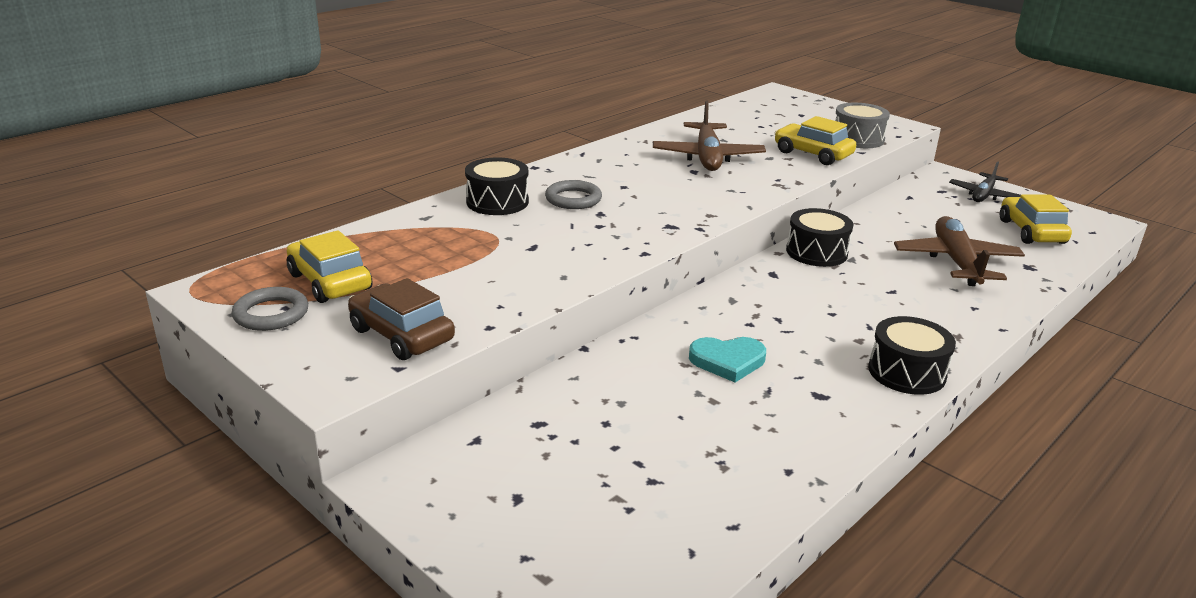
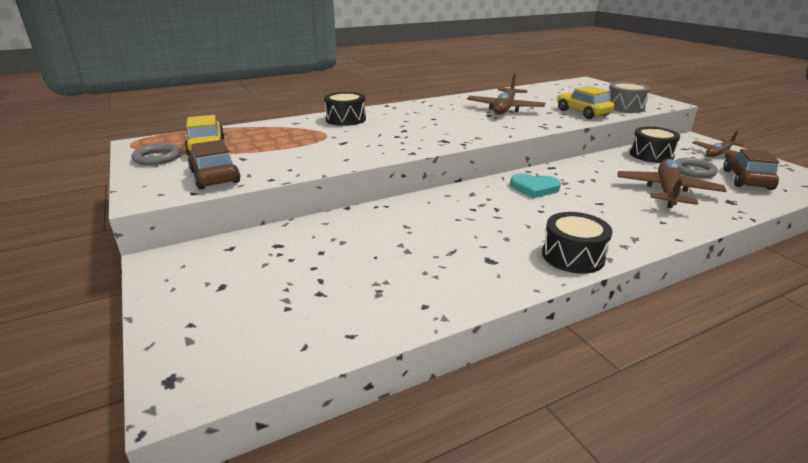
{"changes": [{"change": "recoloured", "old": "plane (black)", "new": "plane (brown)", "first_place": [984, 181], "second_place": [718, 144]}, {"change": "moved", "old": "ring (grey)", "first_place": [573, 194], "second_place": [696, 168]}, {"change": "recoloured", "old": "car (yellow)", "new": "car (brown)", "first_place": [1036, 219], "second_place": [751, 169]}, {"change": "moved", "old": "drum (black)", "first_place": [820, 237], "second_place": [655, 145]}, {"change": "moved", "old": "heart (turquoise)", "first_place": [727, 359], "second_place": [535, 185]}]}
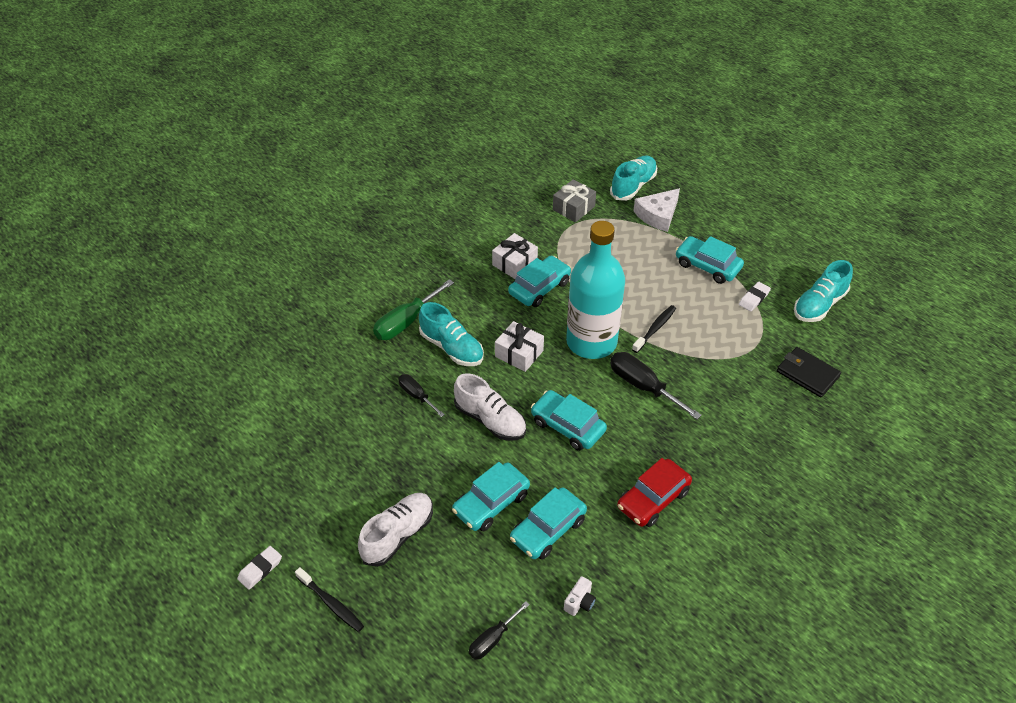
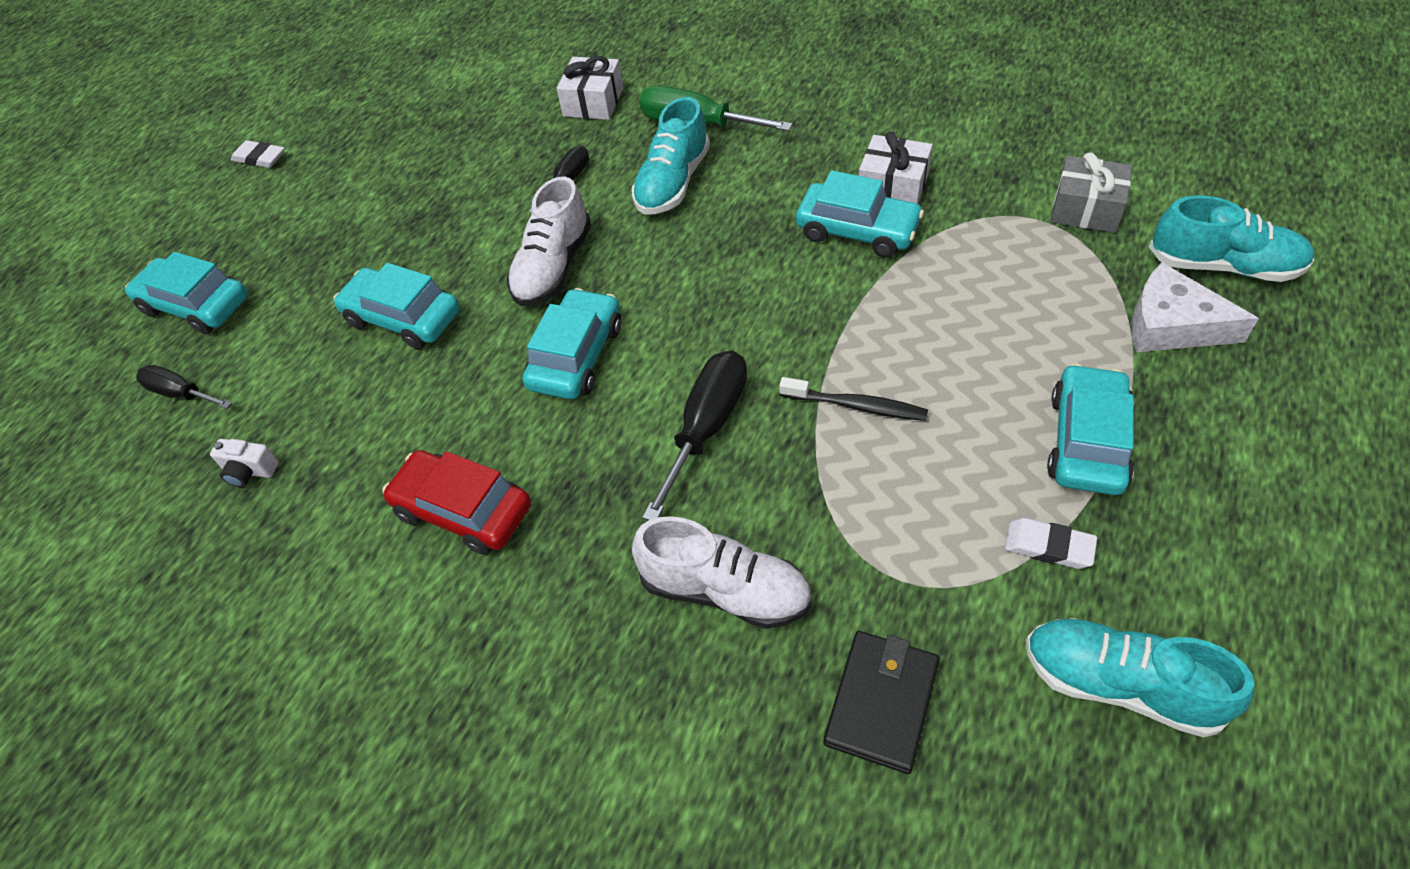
{"changes": [{"change": "removed", "old": "bottle (turquoise)", "first_place": [595, 290]}, {"change": "moved", "old": "gift (white)", "first_place": [519, 346], "second_place": [590, 88]}, {"change": "moved", "old": "car (turquoise)", "first_place": [548, 523], "second_place": [186, 293]}, {"change": "moved", "old": "shoe (white)", "first_place": [395, 530], "second_place": [722, 572]}, {"change": "removed", "old": "toothbrush (black)", "first_place": [329, 599]}]}
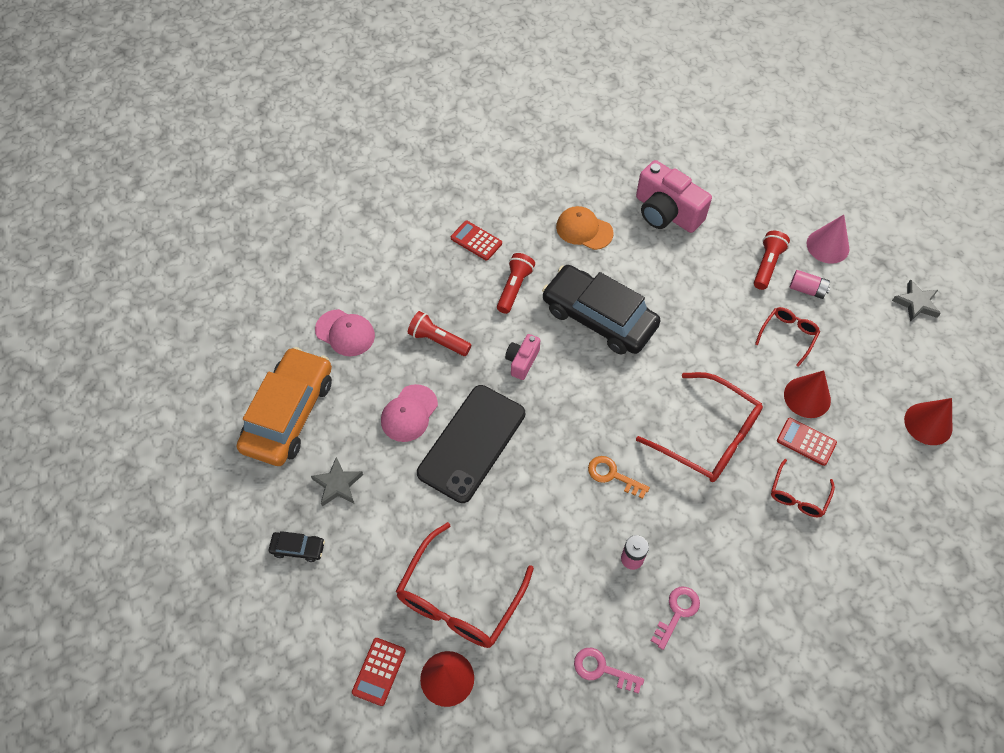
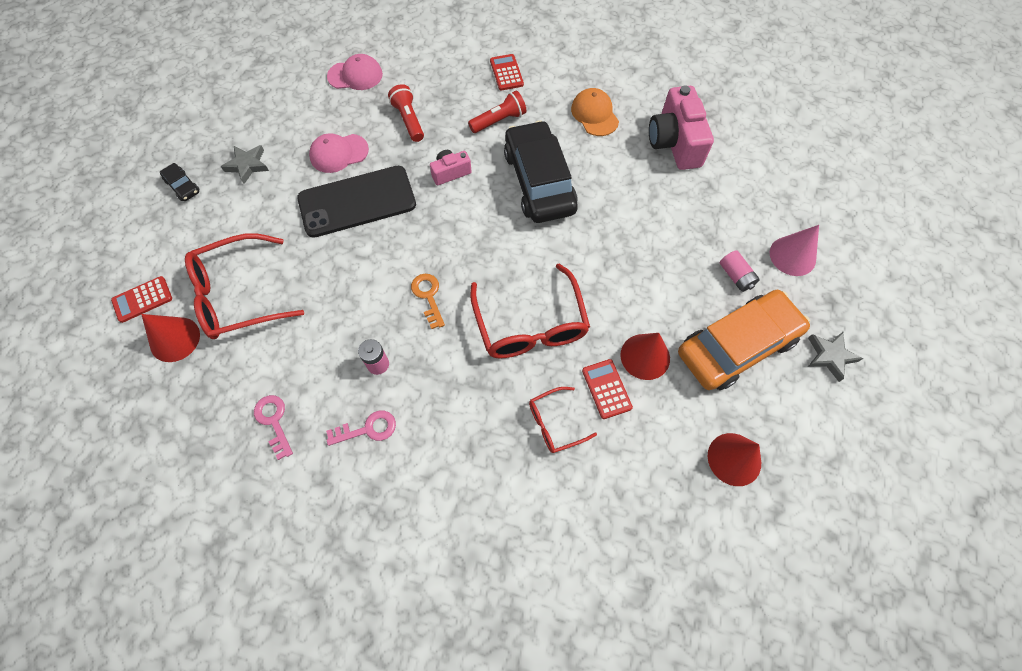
{"changes": [{"change": "removed", "old": "flashlight (red)", "first_place": [772, 260]}, {"change": "removed", "old": "glasses (red)", "first_place": [787, 337]}, {"change": "turned", "old": "cap (pink)", "first_place": [345, 332], "second_place": [355, 72], "degrees": -75}, {"change": "moved", "old": "car (orange)", "first_place": [284, 406], "second_place": [744, 340]}]}
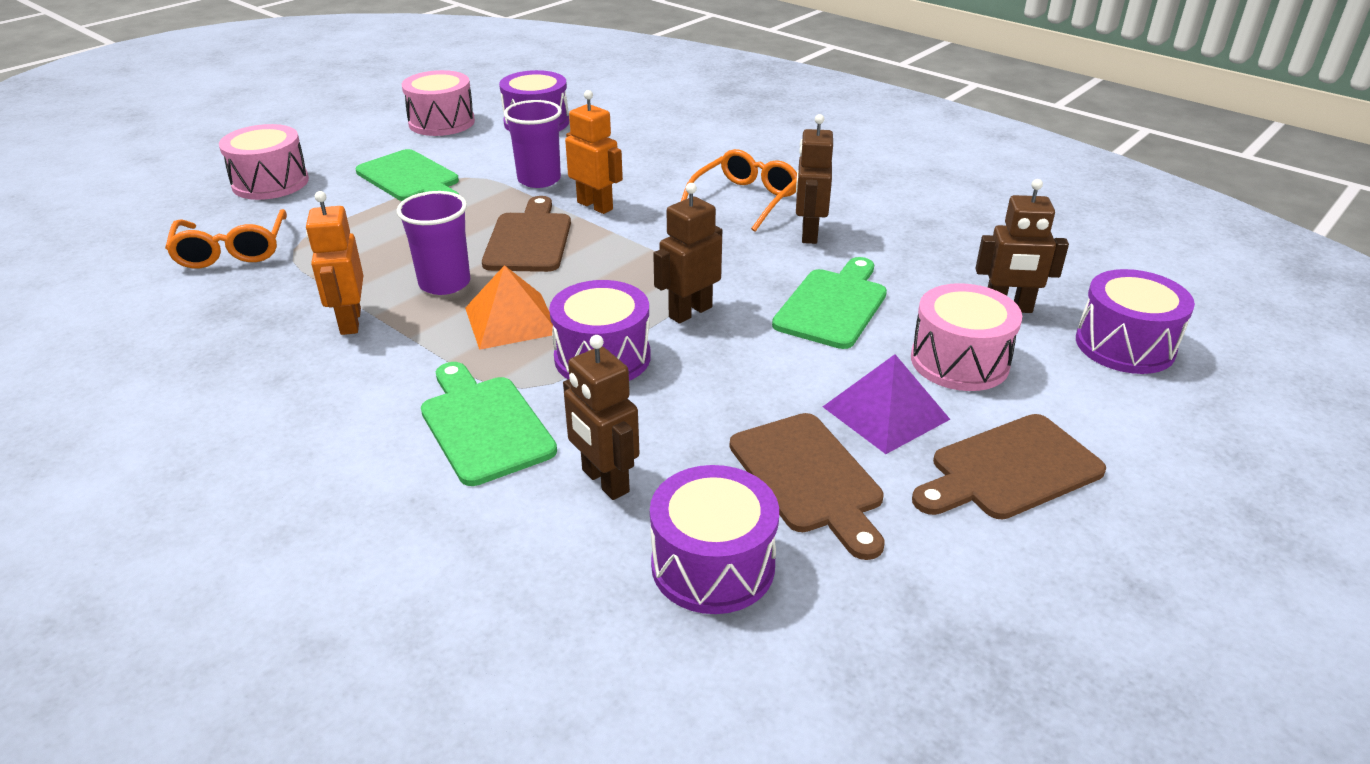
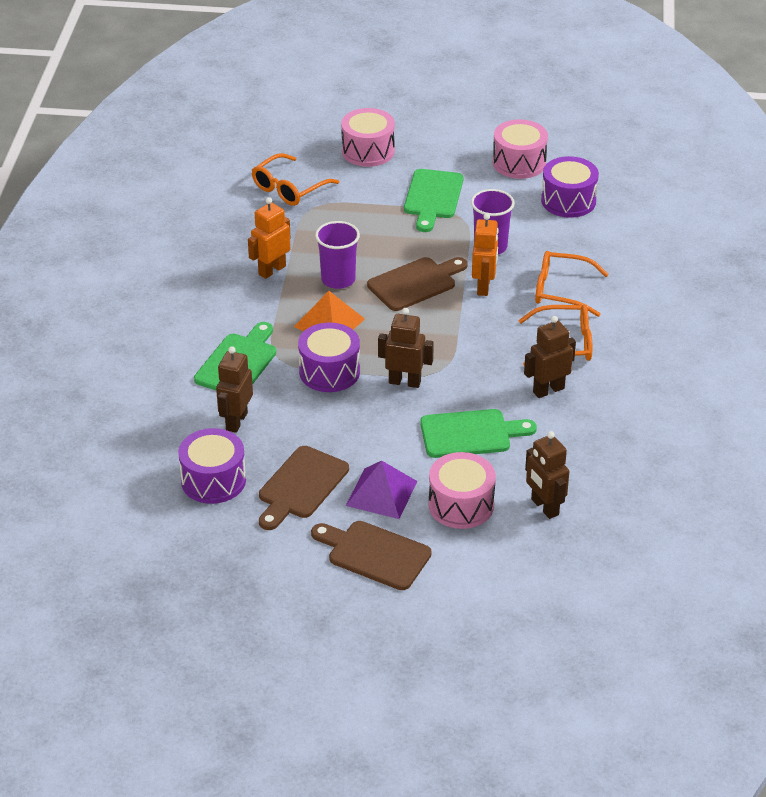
{"changes": [{"change": "removed", "old": "drum (purple)", "first_place": [1135, 321]}, {"change": "added", "new": "glasses (orange)", "second_place": [572, 284]}]}
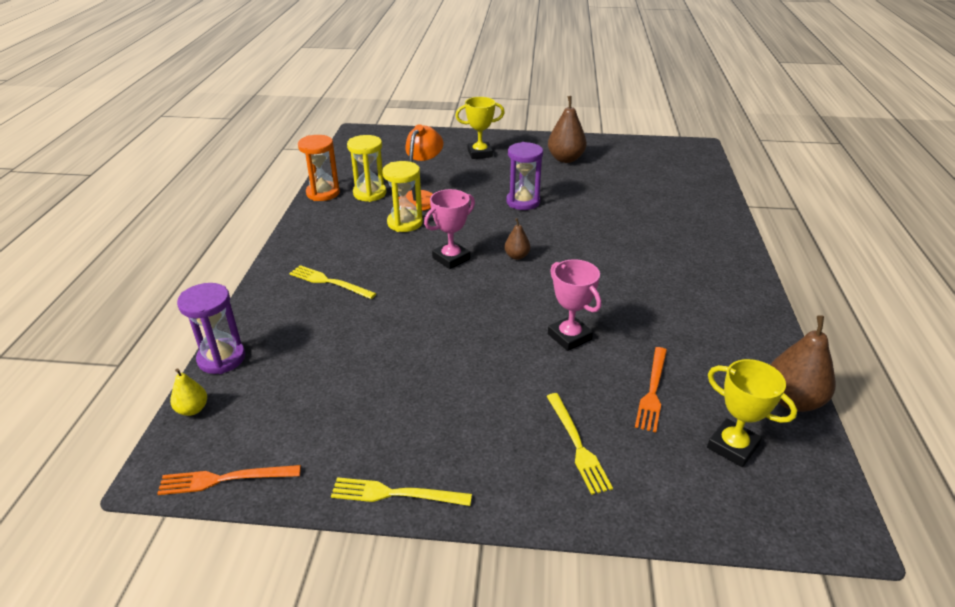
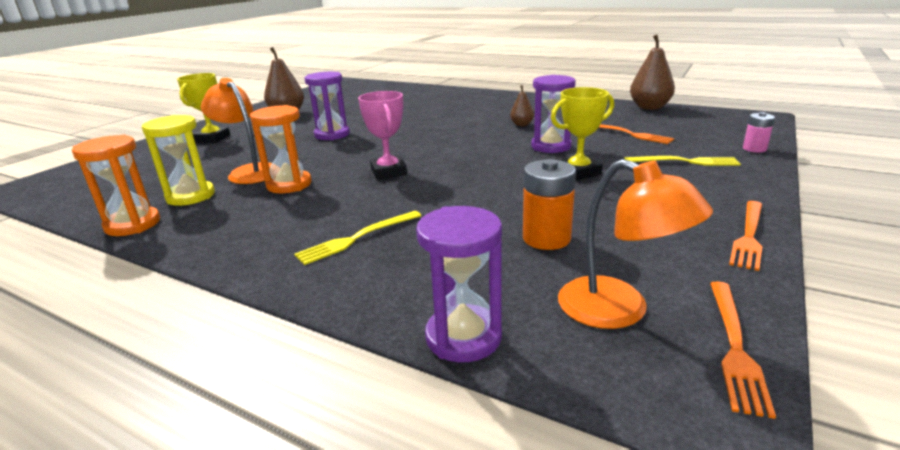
{"changes": [{"change": "recoloured", "old": "hourglass (yellow)", "new": "hourglass (orange)", "first_place": [402, 196], "second_place": [281, 149]}, {"change": "moved", "old": "pear (brown)", "first_place": [517, 239], "second_place": [522, 105]}, {"change": "replaced", "old": "trophy (pink)", "new": "hourglass (purple)", "first_place": [574, 305], "second_place": [553, 114]}, {"change": "moved", "old": "trophy (yellow)", "first_place": [752, 413], "second_place": [582, 134]}, {"change": "removed", "old": "pear (yellow)", "first_place": [188, 392]}, {"change": "recoloured", "old": "fork (yellow)", "new": "fork (orange)", "first_place": [401, 491], "second_place": [745, 236]}, {"change": "added", "new": "battery (pink)", "second_place": [759, 132]}, {"change": "added", "new": "battery (orange)", "second_place": [549, 204]}, {"change": "added", "new": "lamp (orange)", "second_place": [635, 244]}]}
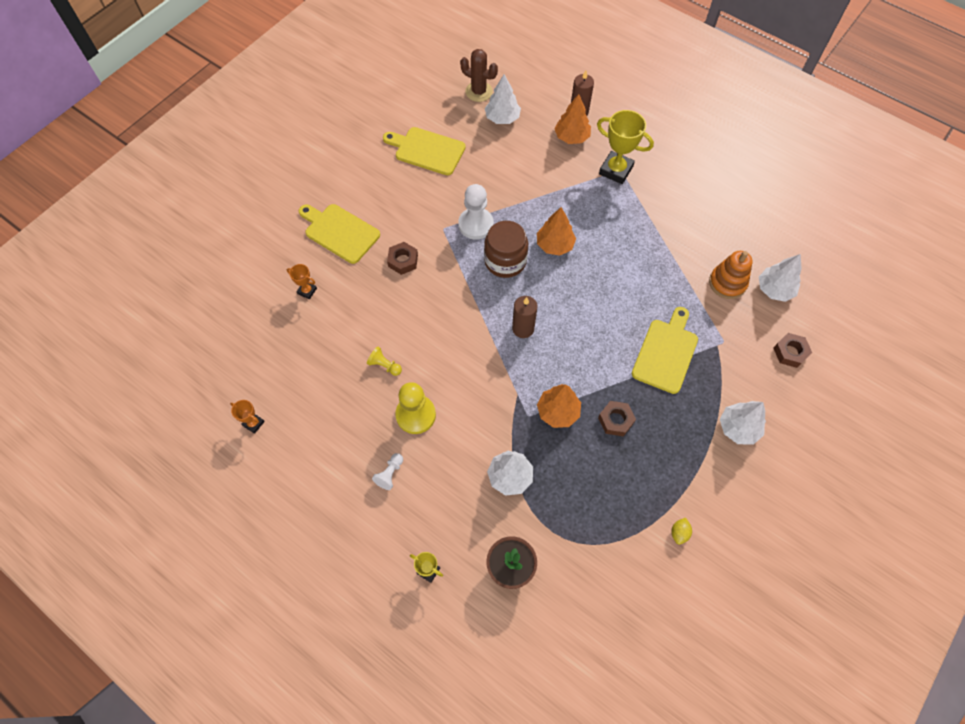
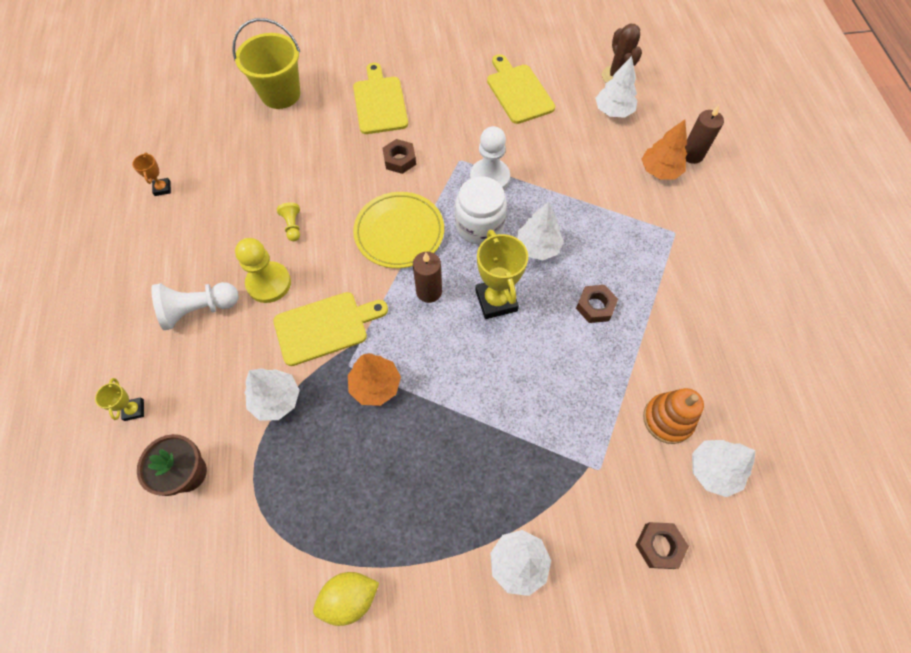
{"changes": [{"change": "moved", "old": "trophy (yellow)", "first_place": [625, 147], "second_place": [501, 274]}, {"change": "recoloured", "old": "tree (orange)", "new": "tree (white)", "first_place": [556, 231], "second_place": [540, 231]}, {"change": "recoloured", "old": "jar (brown)", "new": "jar (white)", "first_place": [506, 249], "second_place": [481, 210]}, {"change": "removed", "old": "trophy (orange)", "first_place": [302, 281]}, {"change": "moved", "old": "cutting board (yellow)", "first_place": [665, 350], "second_place": [330, 329]}, {"change": "moved", "old": "nut (brown)", "first_place": [617, 418], "second_place": [597, 304]}, {"change": "resized", "old": "pawn (white)", "first_place": [387, 471], "second_place": [194, 306], "factor": 1.89}, {"change": "resized", "old": "lemon (yellow)", "first_place": [681, 531], "second_place": [346, 599], "factor": 1.81}, {"change": "added", "new": "bucket (yellow)", "second_place": [266, 63]}, {"change": "added", "new": "plate (yellow)", "second_place": [398, 230]}]}
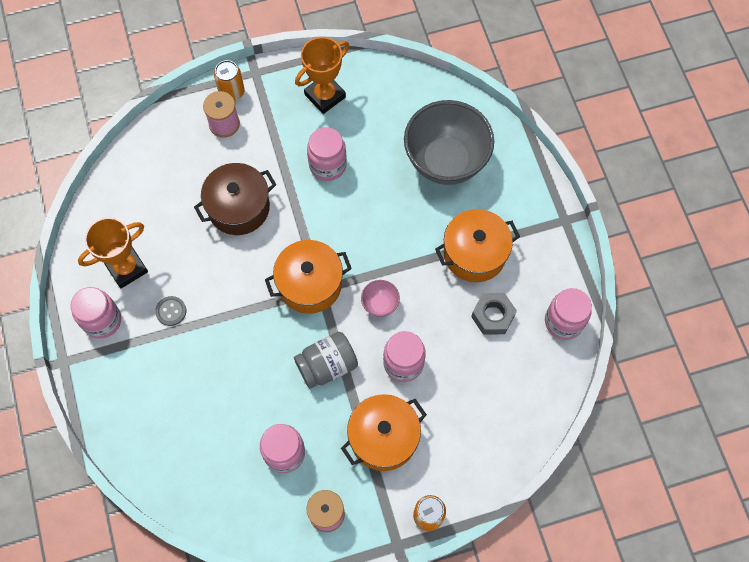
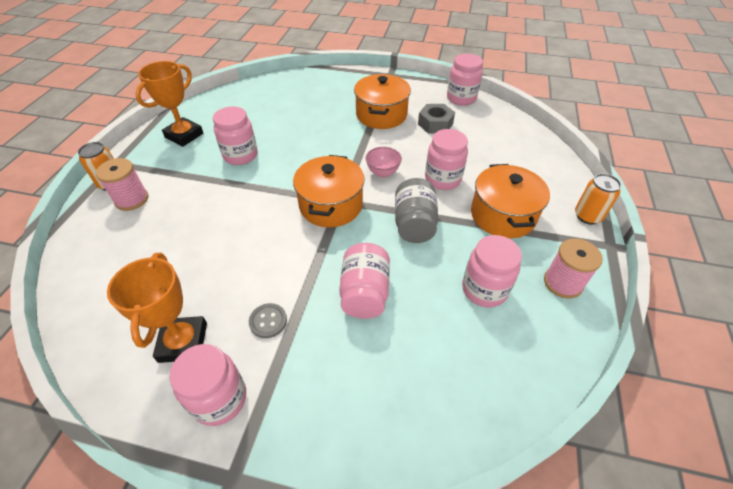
{"changes": [{"change": "turned", "old": "trophy (orange)", "first_place": [322, 75], "second_place": [169, 104], "degrees": 45}, {"change": "removed", "old": "bowl (grey)", "first_place": [449, 142]}, {"change": "removed", "old": "pot (brown)", "first_place": [235, 199]}, {"change": "added", "new": "jar (pink)", "second_place": [364, 281]}]}
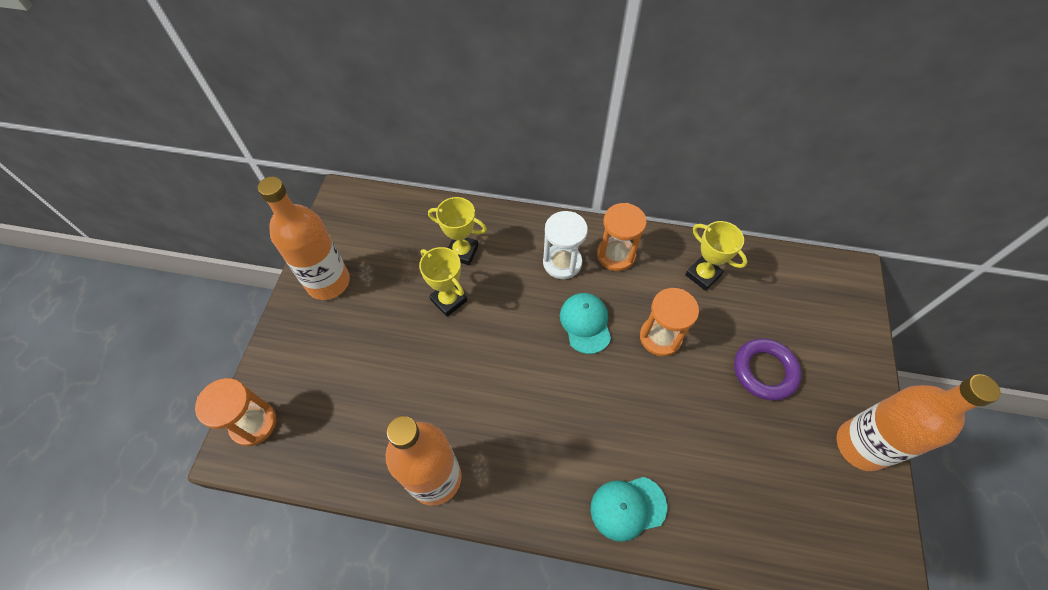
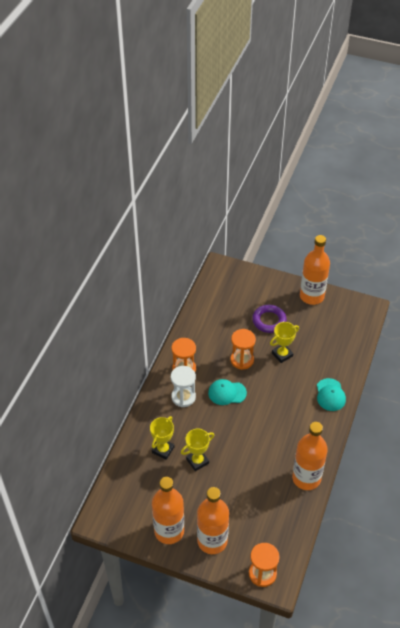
{"changes": [{"change": "moved", "old": "trophy (yellow)", "first_place": [716, 256], "second_place": [284, 342]}, {"change": "added", "new": "bottle (orange)", "second_place": [213, 520]}]}
